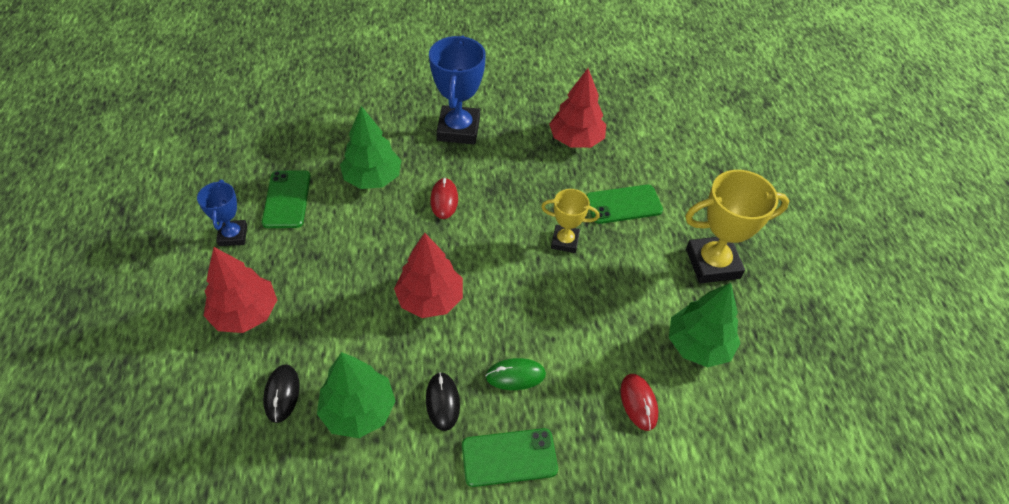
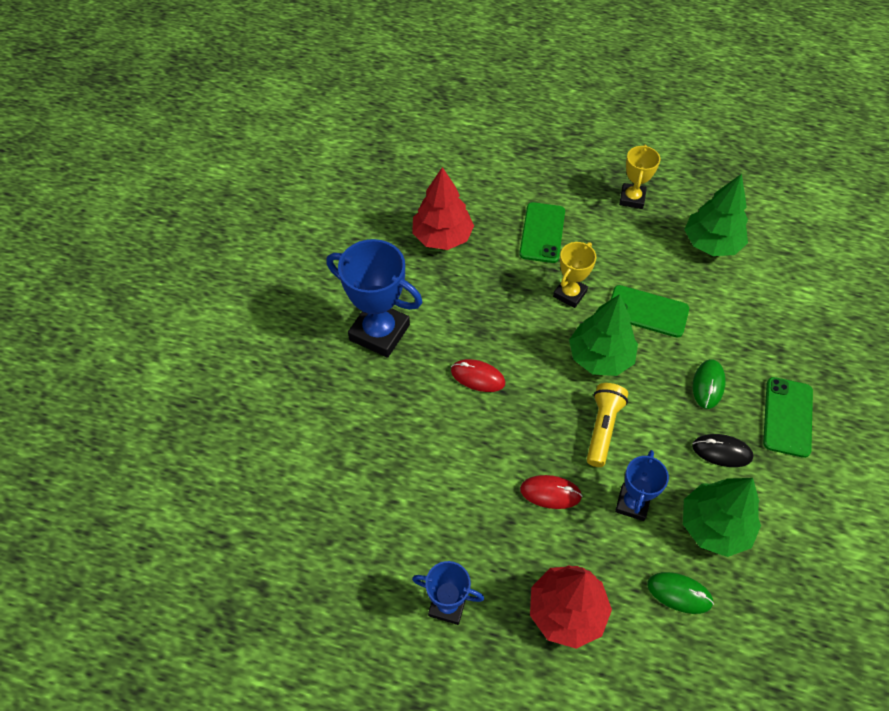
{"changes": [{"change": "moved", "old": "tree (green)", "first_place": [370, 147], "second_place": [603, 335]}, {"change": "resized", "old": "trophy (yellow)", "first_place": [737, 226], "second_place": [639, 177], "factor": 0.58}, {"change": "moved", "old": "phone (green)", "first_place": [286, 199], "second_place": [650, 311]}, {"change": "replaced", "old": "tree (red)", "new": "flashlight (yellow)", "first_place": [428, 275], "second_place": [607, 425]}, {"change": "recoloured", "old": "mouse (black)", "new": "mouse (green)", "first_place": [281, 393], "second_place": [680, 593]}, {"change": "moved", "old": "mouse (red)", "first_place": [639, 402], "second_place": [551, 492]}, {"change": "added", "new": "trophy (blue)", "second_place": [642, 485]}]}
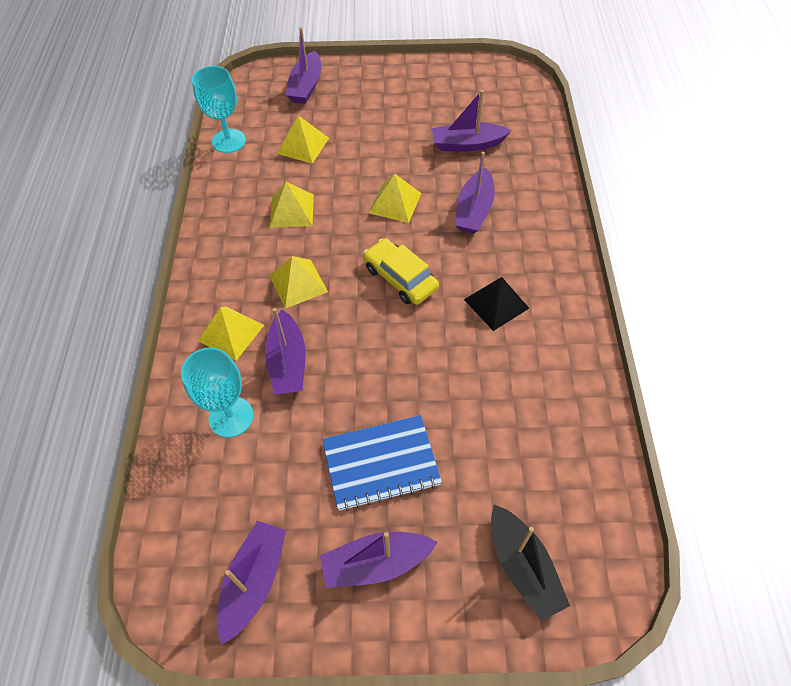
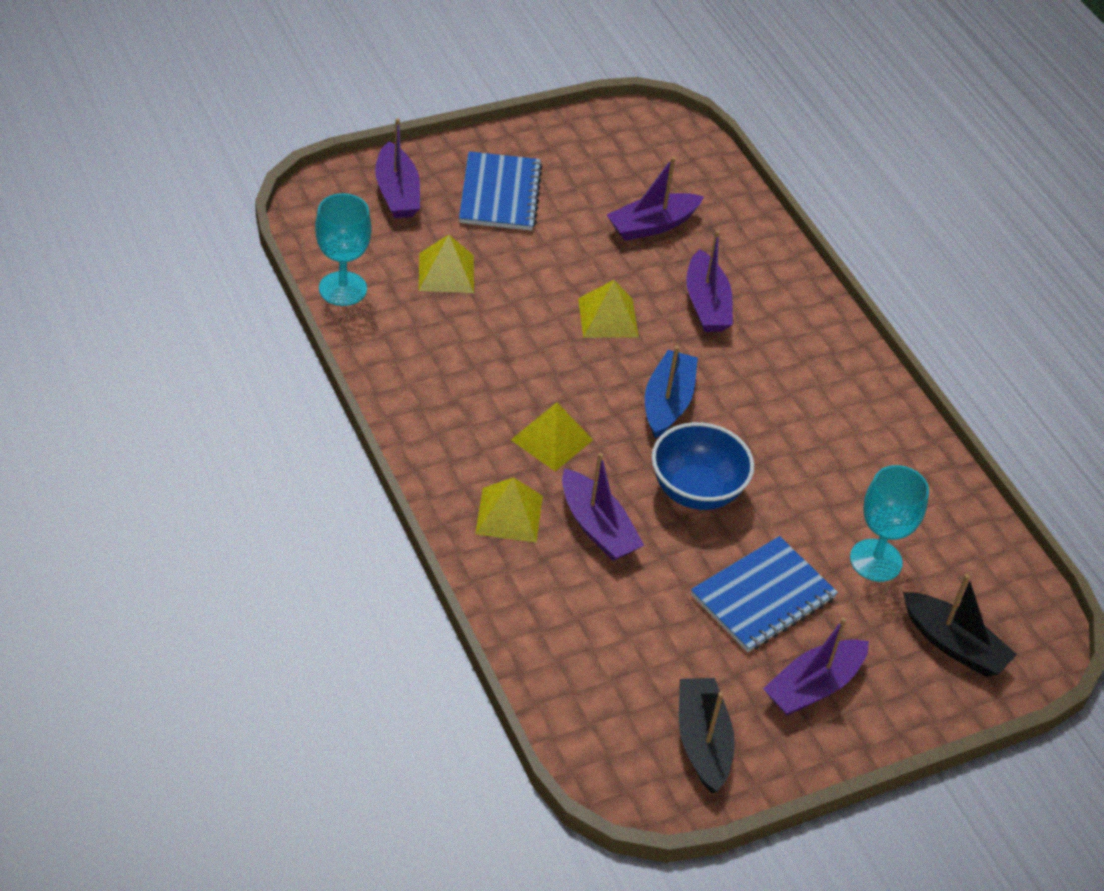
{"changes": [{"change": "removed", "old": "pyramid (yellow)", "first_place": [292, 205]}, {"change": "replaced", "old": "car (yellow)", "new": "boat (blue)", "first_place": [401, 271], "second_place": [671, 392]}, {"change": "removed", "old": "pyramid (black)", "first_place": [496, 304]}, {"change": "moved", "old": "goblet (turquoise)", "first_place": [217, 392], "second_place": [889, 523]}, {"change": "recoloured", "old": "boat (purple)", "new": "boat (black)", "first_place": [251, 583], "second_place": [707, 735]}, {"change": "added", "new": "notebook (blue)", "second_place": [501, 191]}, {"change": "added", "new": "bowl (blue)", "second_place": [703, 466]}]}
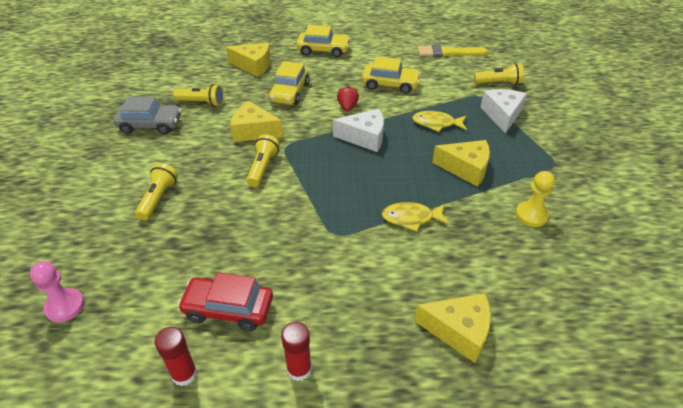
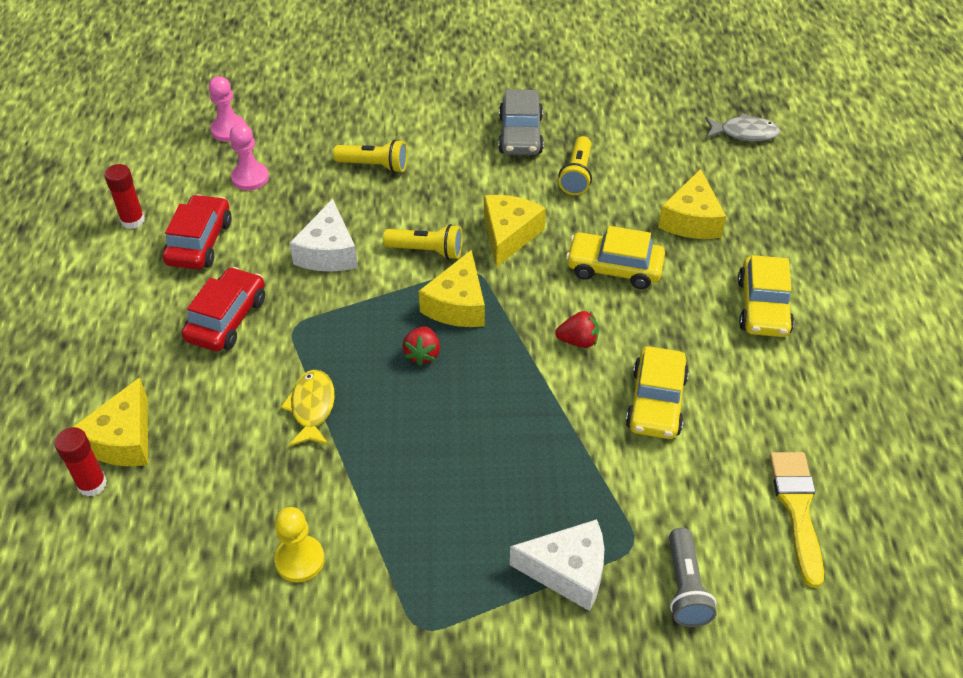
{"changes": [{"change": "recoloured", "old": "flashlight (yellow)", "new": "flashlight (grey)", "first_place": [499, 74], "second_place": [693, 577]}, {"change": "moved", "old": "cheese (white)", "first_place": [358, 130], "second_place": [323, 235]}, {"change": "removed", "old": "fish (yellow)", "first_place": [439, 121]}, {"change": "moved", "old": "cheese (yellow)", "first_place": [461, 163], "second_place": [452, 288]}, {"change": "moved", "old": "glue stick (red)", "first_place": [296, 351], "second_place": [81, 462]}, {"change": "added", "new": "fish (grey)", "second_place": [742, 127]}, {"change": "added", "new": "pawn (pink)", "second_place": [249, 157]}, {"change": "added", "new": "car (red)", "second_place": [223, 309]}, {"change": "added", "new": "strawberry (red)", "second_place": [421, 346]}]}
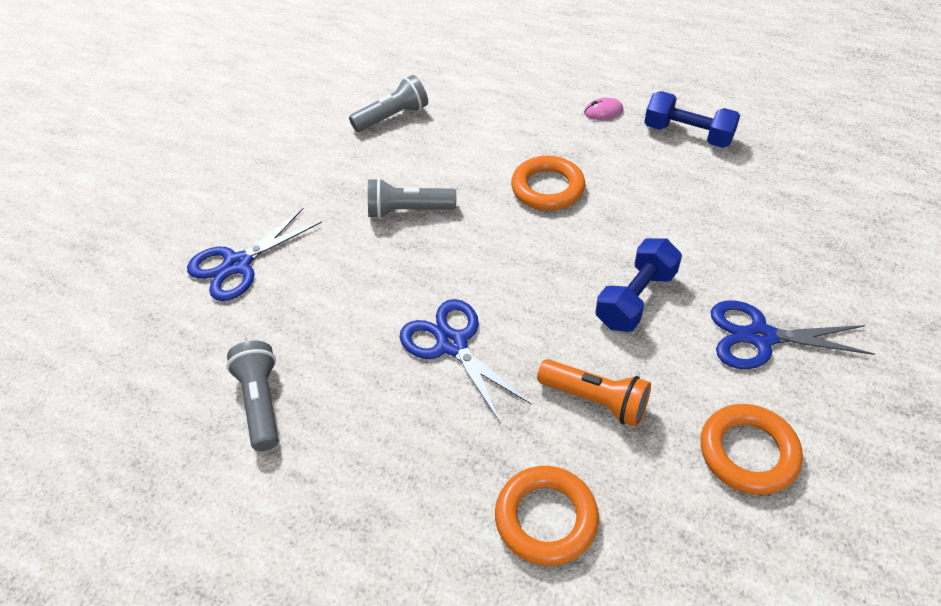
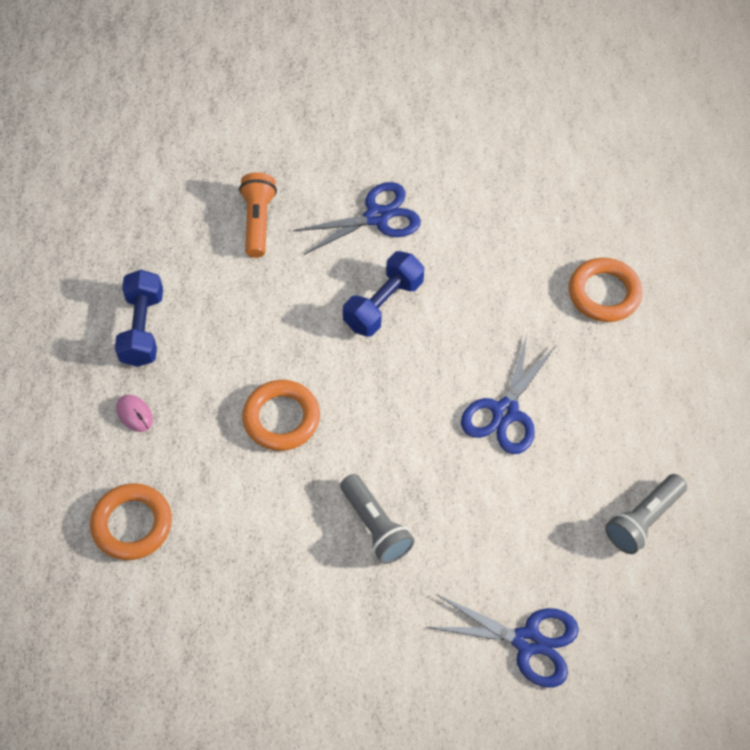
{"changes": [{"change": "removed", "old": "flashlight (grey)", "first_place": [388, 103]}, {"change": "turned", "old": "dumbbell (blue)", "first_place": [638, 285], "second_place": [383, 294], "degrees": -60}, {"change": "turned", "old": "scissors (blue)", "first_place": [793, 334], "second_place": [357, 218], "degrees": -90}, {"change": "moved", "old": "flashlight (orange)", "first_place": [594, 393], "second_place": [258, 215]}, {"change": "moved", "old": "ring (orange)", "first_place": [751, 449], "second_place": [131, 521]}]}
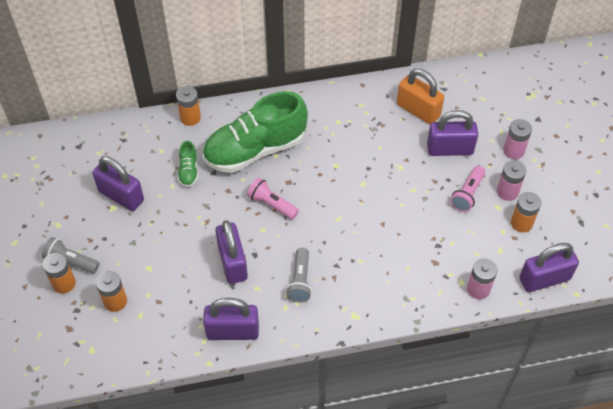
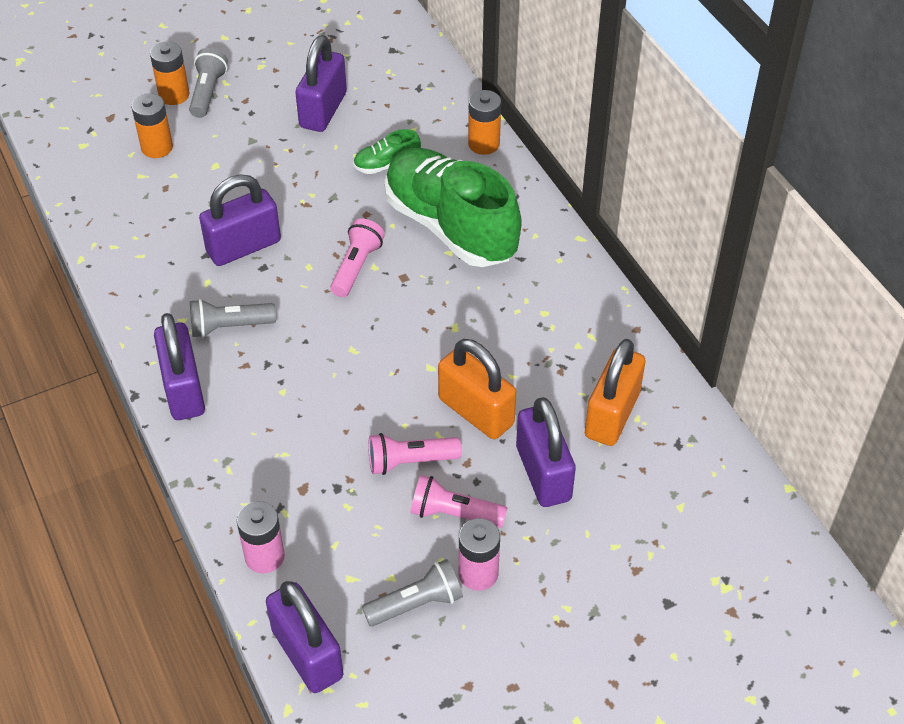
{"changes": [{"change": "removed", "old": "battery (pink)", "first_place": [517, 139]}, {"change": "replaced", "old": "battery (orange)", "new": "flashlight (grey)", "first_place": [526, 212], "second_place": [412, 592]}, {"change": "moved", "old": "padlock (purple)", "first_place": [231, 319], "second_place": [179, 366]}, {"change": "added", "new": "padlock (orange)", "second_place": [477, 389]}, {"change": "added", "new": "flashlight (pink)", "second_place": [415, 454]}]}
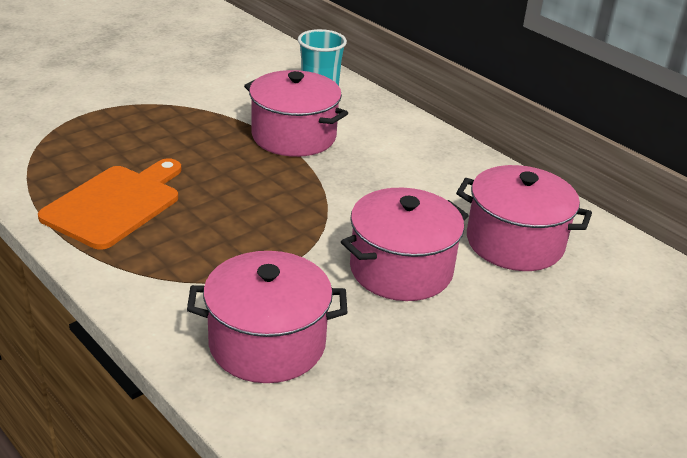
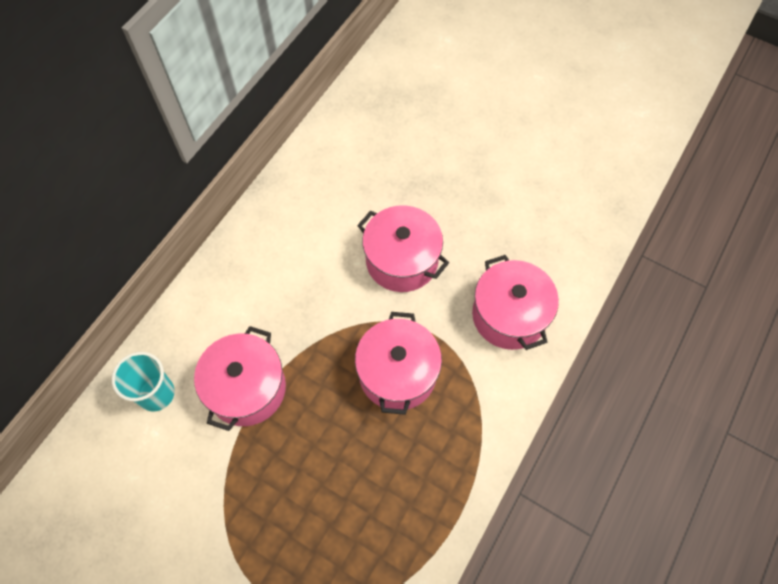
{"changes": [{"change": "removed", "old": "cutting board (orange)", "first_place": [110, 204]}, {"change": "moved", "old": "pot (pink)", "first_place": [524, 218], "second_place": [398, 363]}]}
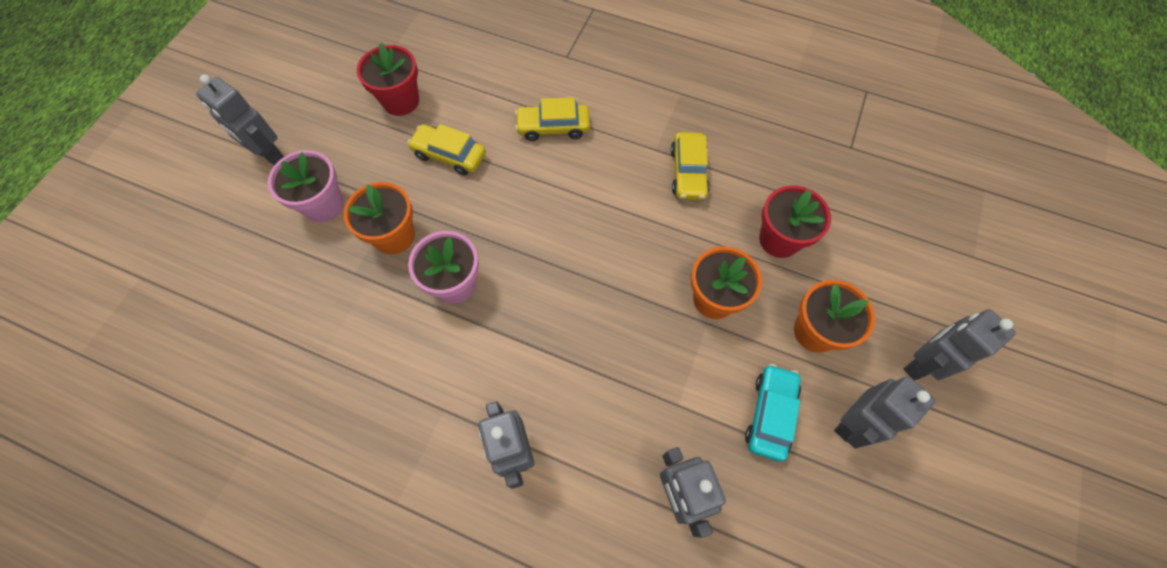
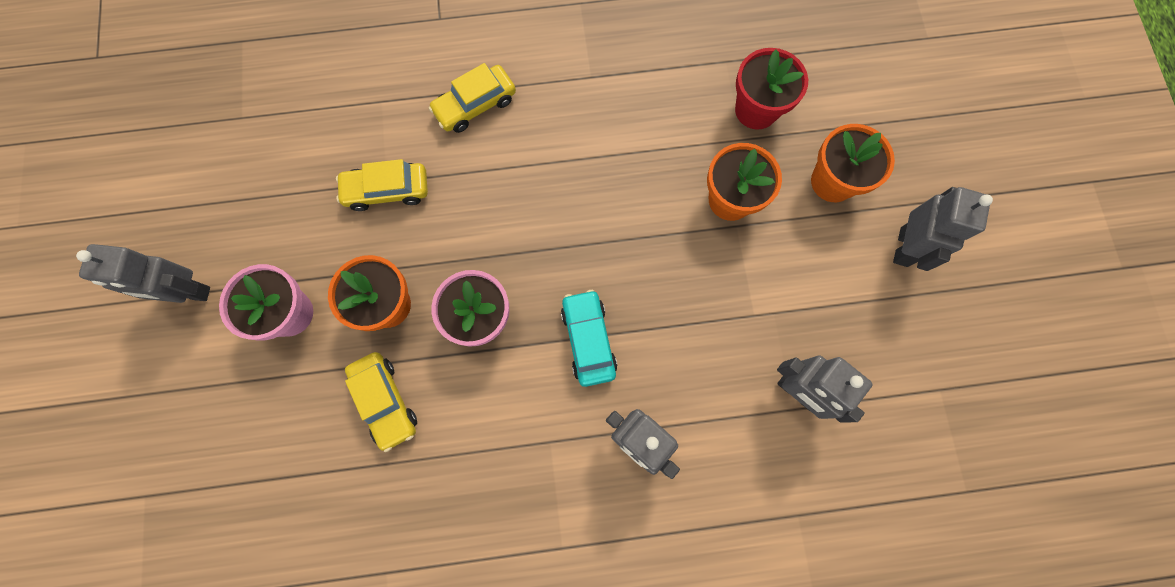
{"changes": [{"change": "removed", "old": "flower pot (red)", "first_place": [388, 79]}, {"change": "moved", "old": "car (yellow)", "first_place": [690, 166], "second_place": [381, 402]}, {"change": "removed", "old": "robot (grey)", "first_place": [960, 344]}, {"change": "moved", "old": "car (turquoise)", "first_place": [773, 413], "second_place": [589, 338]}]}
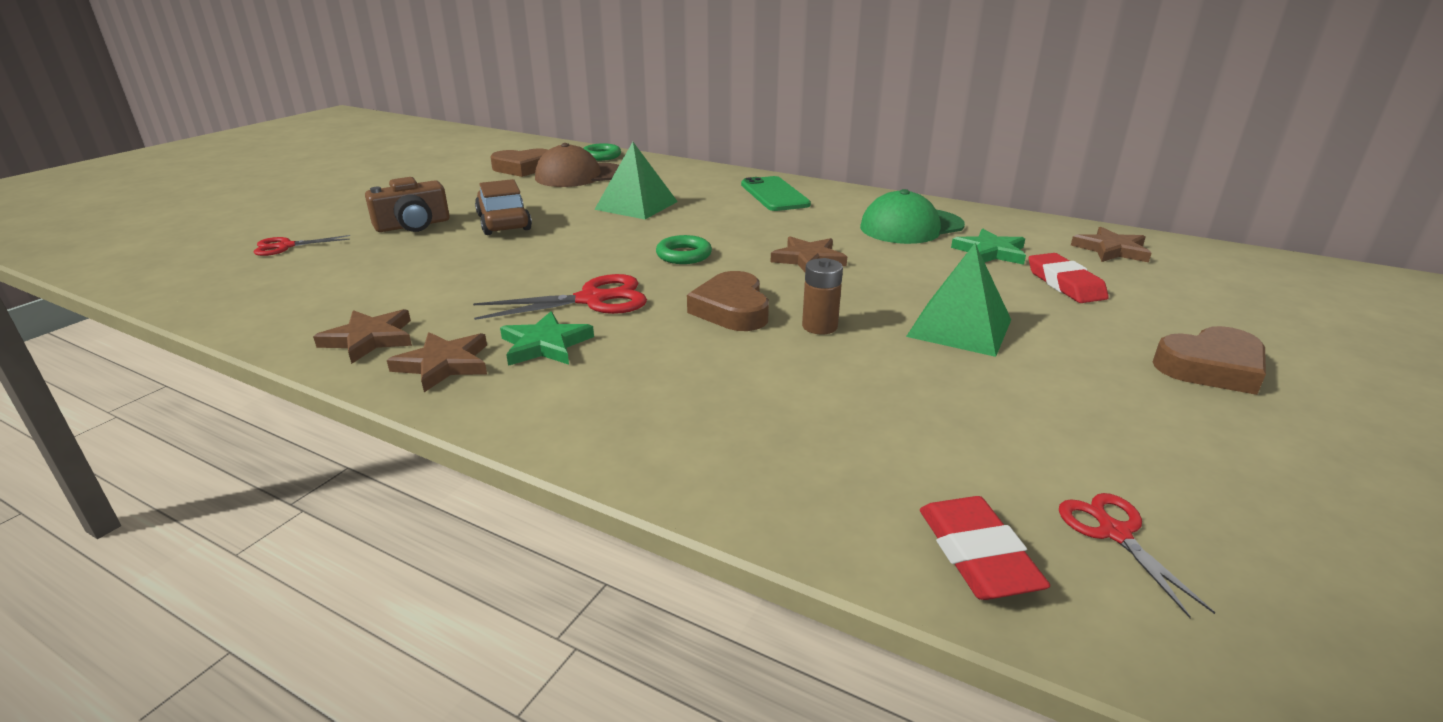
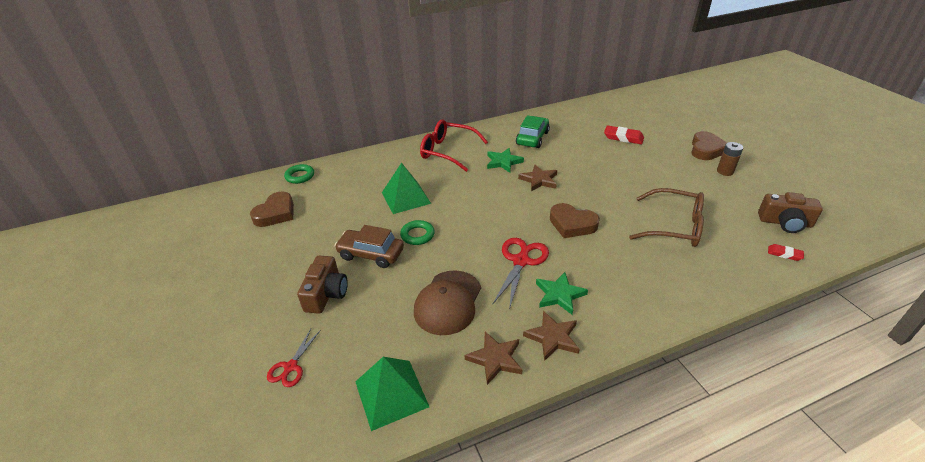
{"changes": [{"change": "moved", "old": "cap (brown)", "first_place": [577, 165], "second_place": [447, 302]}, {"change": "replaced", "old": "phone (green)", "new": "glasses (red)", "first_place": [776, 193], "second_place": [454, 146]}, {"change": "replaced", "old": "cap (green)", "new": "car (green)", "first_place": [912, 216], "second_place": [533, 131]}, {"change": "removed", "old": "star (brown)", "first_place": [1111, 244]}, {"change": "moved", "old": "star (green)", "first_place": [988, 247], "second_place": [505, 160]}, {"change": "moved", "old": "ring (green)", "first_place": [684, 249], "second_place": [417, 232]}, {"change": "moved", "old": "pyramid (green)", "first_place": [958, 300], "second_place": [392, 394]}, {"change": "moved", "old": "battery (brown)", "first_place": [822, 296], "second_place": [730, 159]}, {"change": "replaced", "old": "scissors (red)", "new": "camera (brown)", "first_place": [1137, 555], "second_place": [790, 212]}, {"change": "resized", "old": "eraser (red)", "first_place": [985, 548], "second_place": [786, 252], "factor": 0.58}, {"change": "added", "new": "glasses (brown)", "second_place": [666, 217]}]}
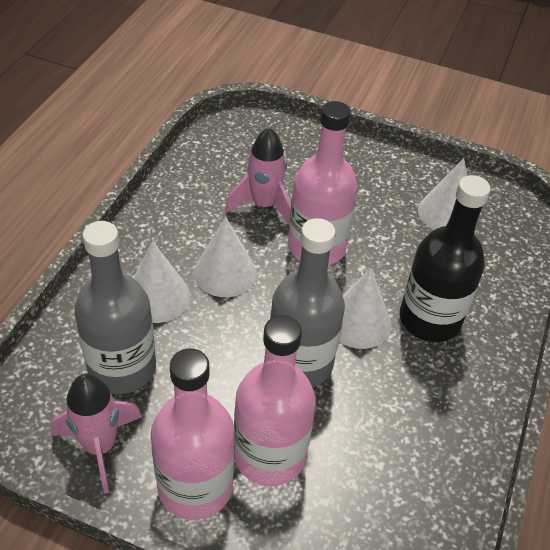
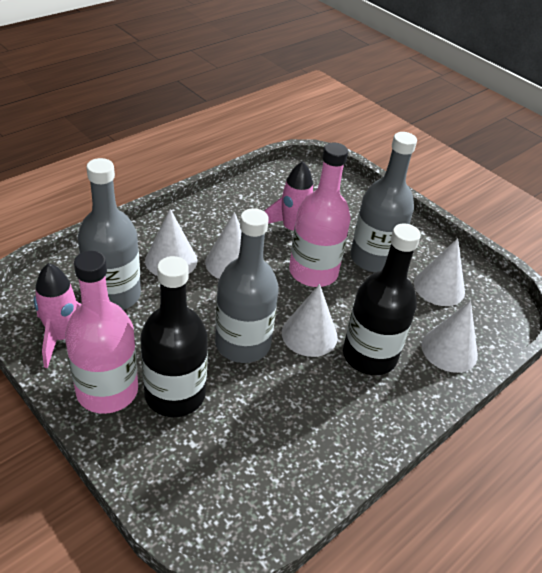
{"changes": [{"change": "recoloured", "old": "bottle (pink)", "new": "bottle (black)", "first_place": [275, 400], "second_place": [174, 336]}, {"change": "added", "new": "bottle (grey)", "second_place": [383, 202]}, {"change": "added", "new": "cone (white)", "second_place": [450, 337]}]}
